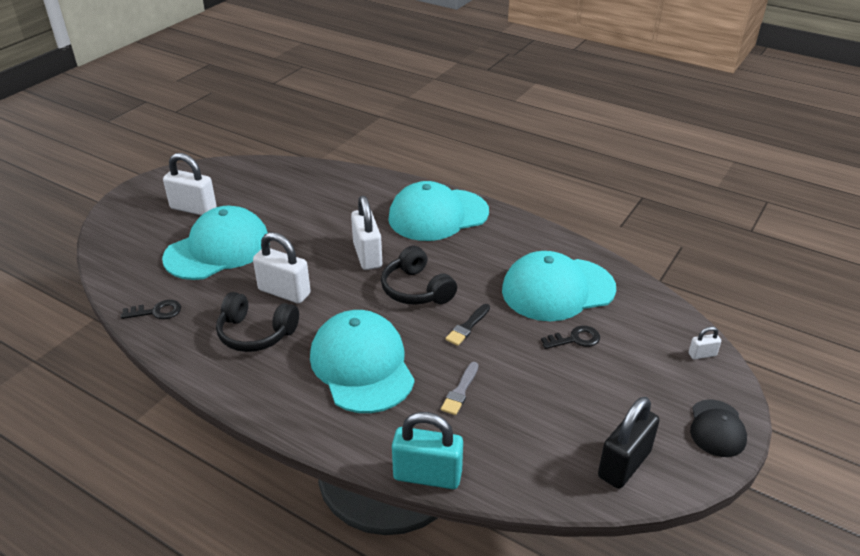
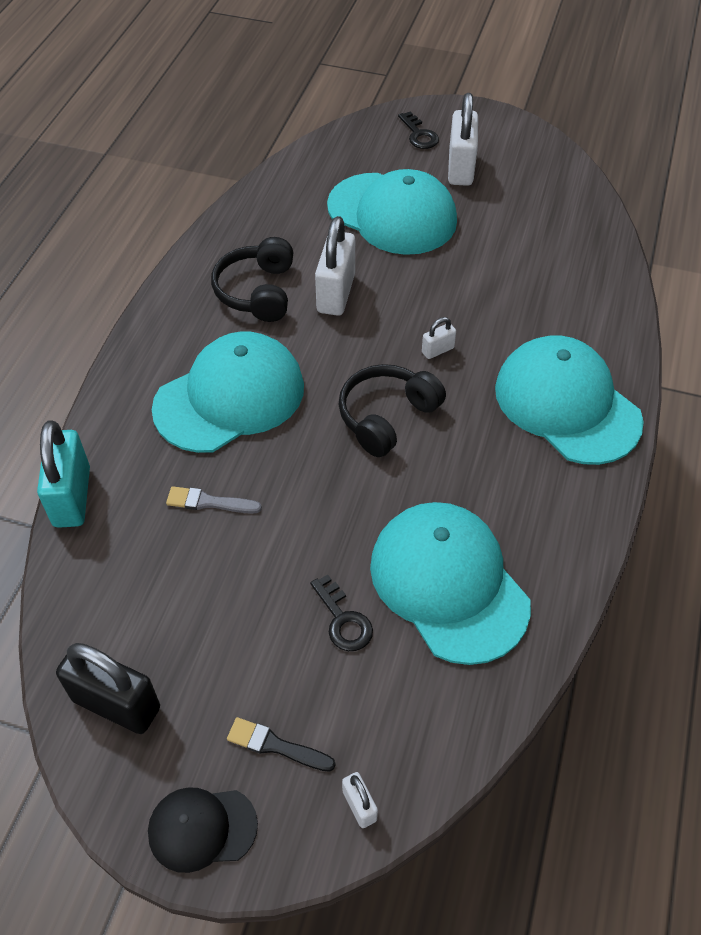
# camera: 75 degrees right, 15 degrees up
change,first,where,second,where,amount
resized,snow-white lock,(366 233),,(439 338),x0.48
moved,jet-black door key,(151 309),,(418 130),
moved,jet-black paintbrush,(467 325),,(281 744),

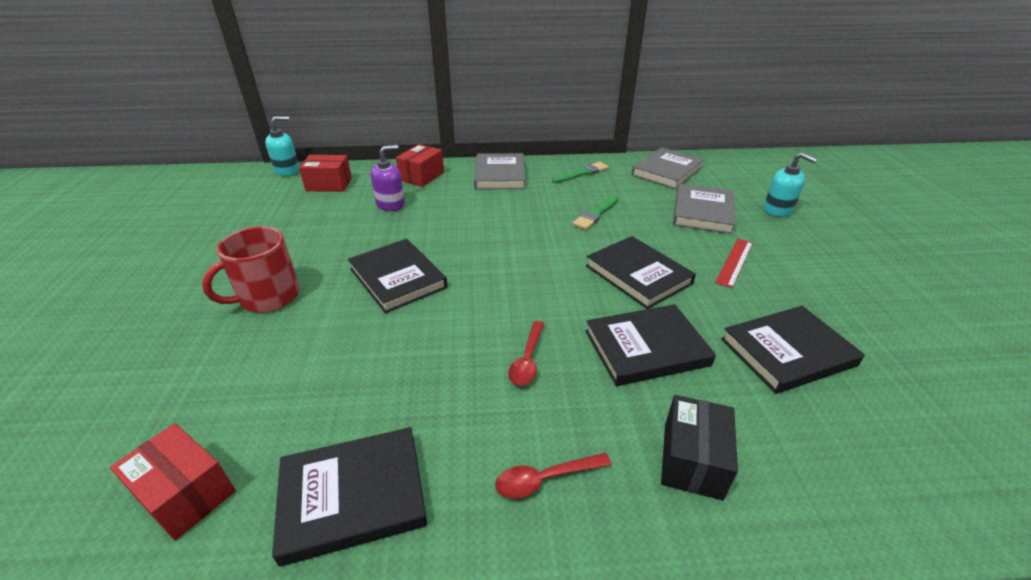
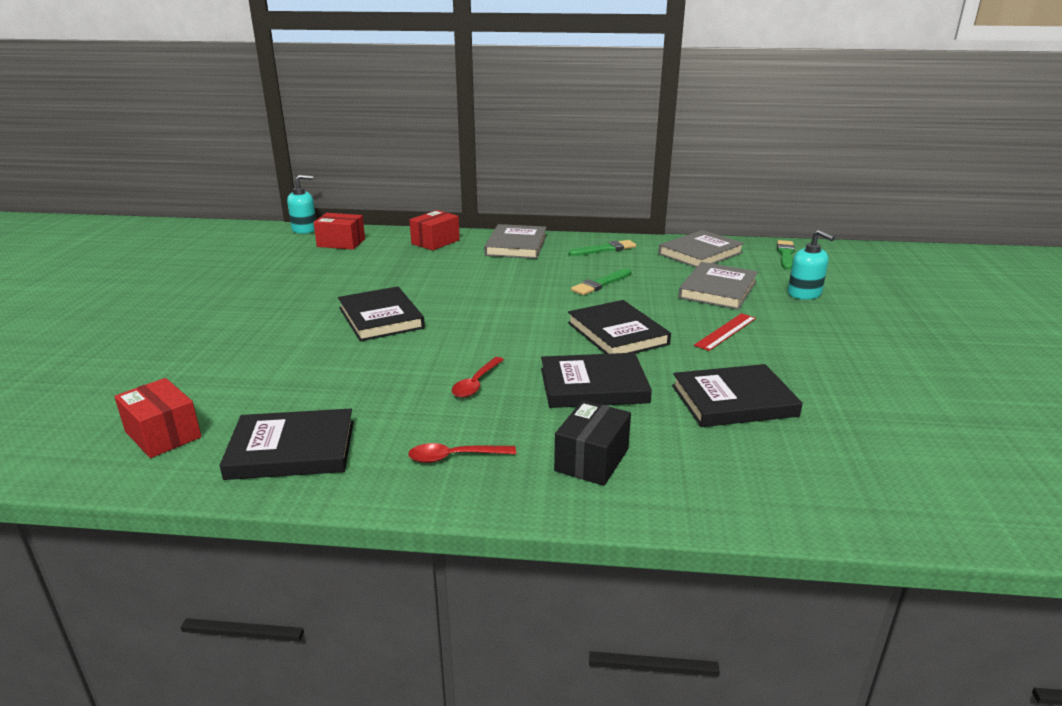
# camera: 10 degrees right, 10 degrees down
change,first,where,second,where,amount
removed,violet soap pump,(388 178),,,
removed,red tea mug,(251 270),,,
added,,,leaf-green paintbrush,(786 254),

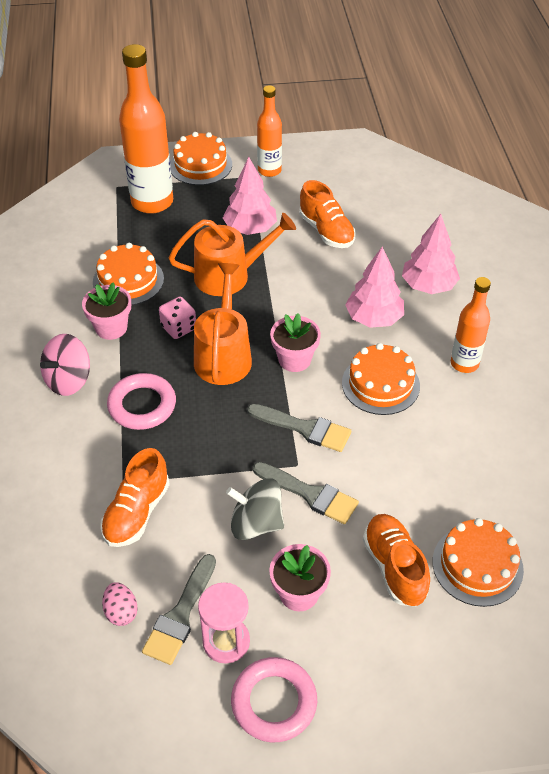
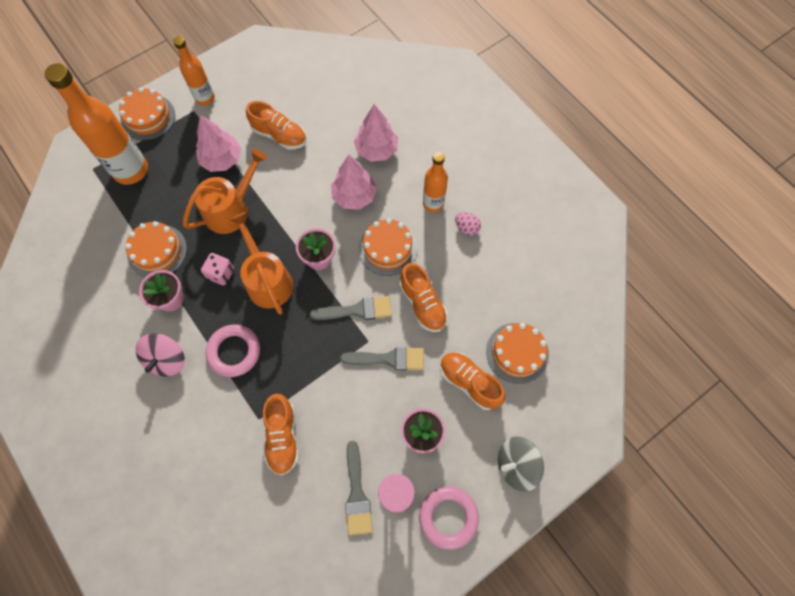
# camera: 30 degrees left, 20 degrees up
change,first,where,second,where,amount
moved,gray spinning top,(255 509),,(521 464),
moved,rose-pink egg shape,(120 604),,(468 224),
added,,,bright orange sneaker,(424 297),

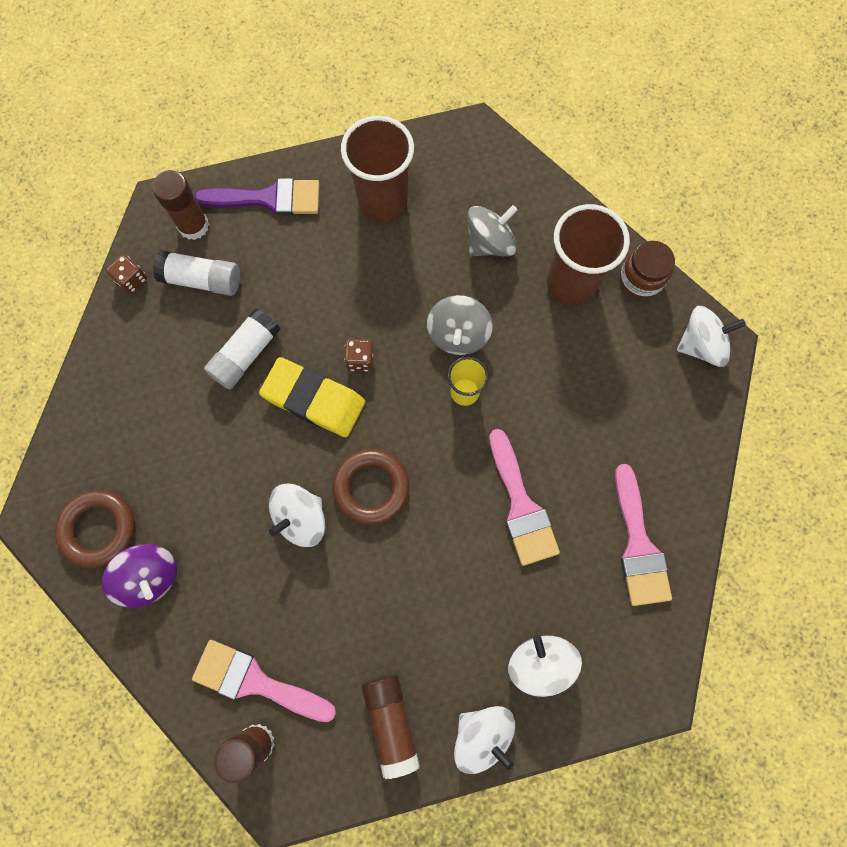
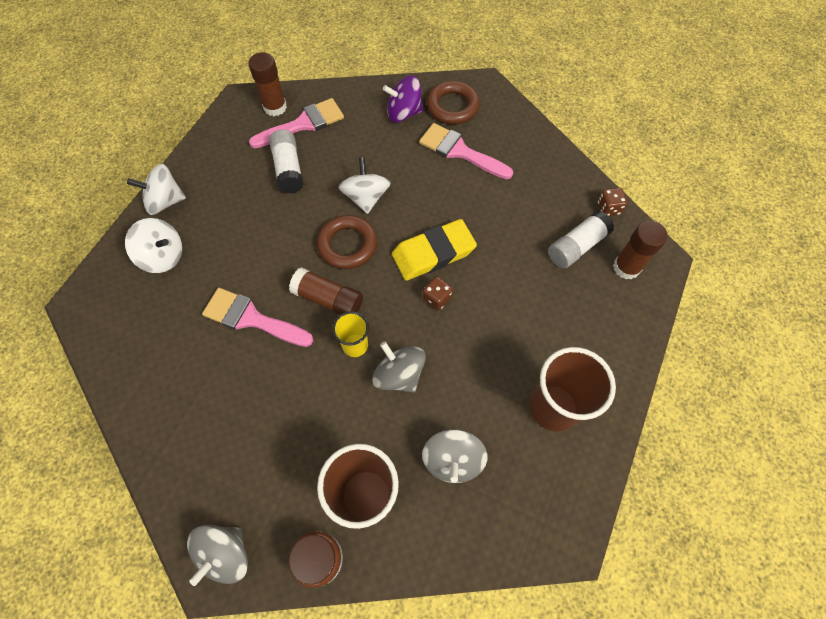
# camera: 130 degrees right, 10 degrees down
change,first,where,second,where,amount
removed,violet paintbrush,(257 196),,,
recoloured,snow-white spinning top,(711 336),gray spinning top,(217 555),
moved,snow-white glue stick,(242 348),,(286 162),
moved,rose-pink paintbrush,(643 535),,(466 151),
moved,russet glue stick,(391 726),,(326 291),

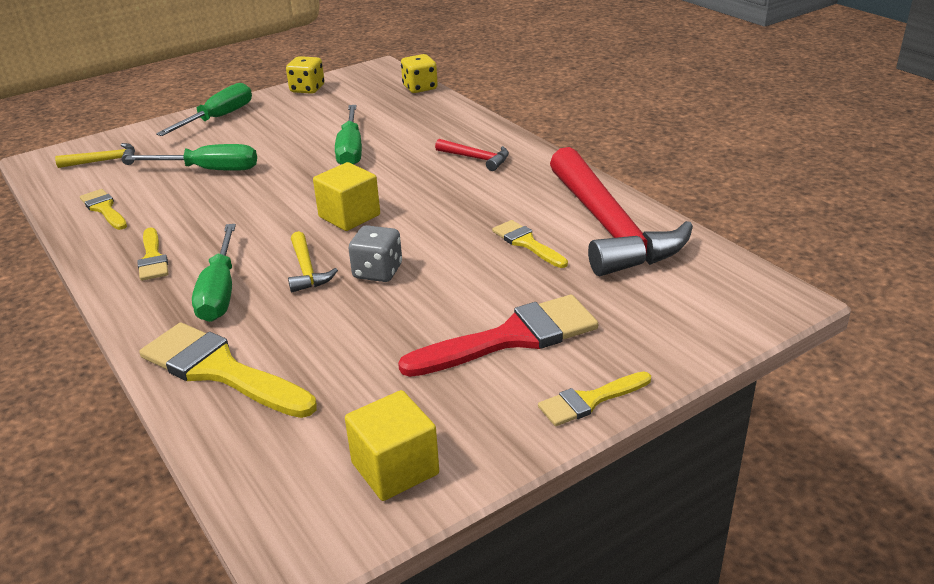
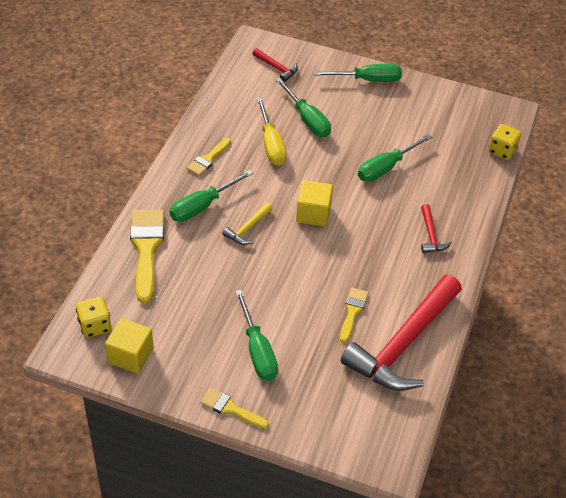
# camera: 50 degrees right, 15 degrees up
change,first,where,second,where,amount
moved,yellow game die,(305 75),,(93 317),
recoloured,yellow carpenter's hammer,(95 155),red carpenter's hammer,(275 65),
removed,yellow paintbrush,(103 209),,,
removed,gray game die,(375 253),,,
replaced,red paintbrush,(498 336),leaf-green screwdriver,(256 335),
added,,,yellow screwdriver,(271 131),

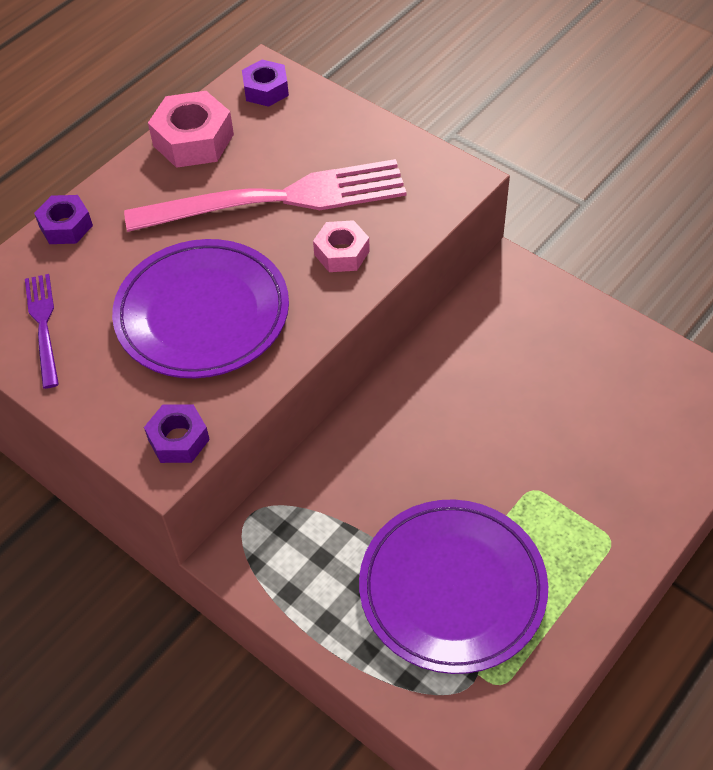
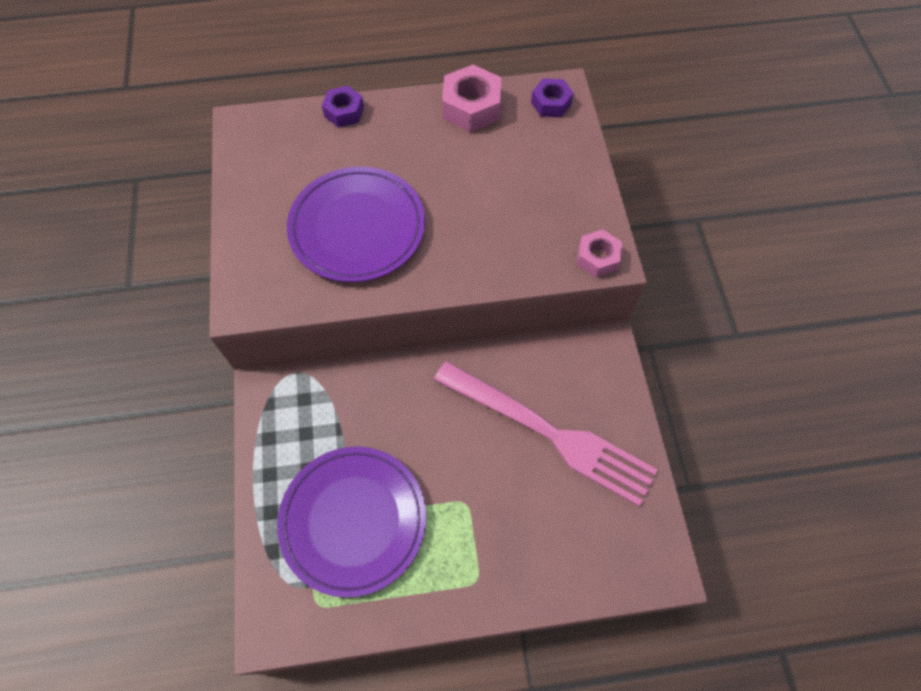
# camera: 40 degrees right, 10 degrees up
change,first,where,second,where,amount
moved,rose-pink table fork,(265 195),,(546 434),
moved,rose-pink hexagon nut,(341 246),,(599 253),
removed,violet table fork,(42 331),,,
removed,violet hexagon nut,(177 433),,,

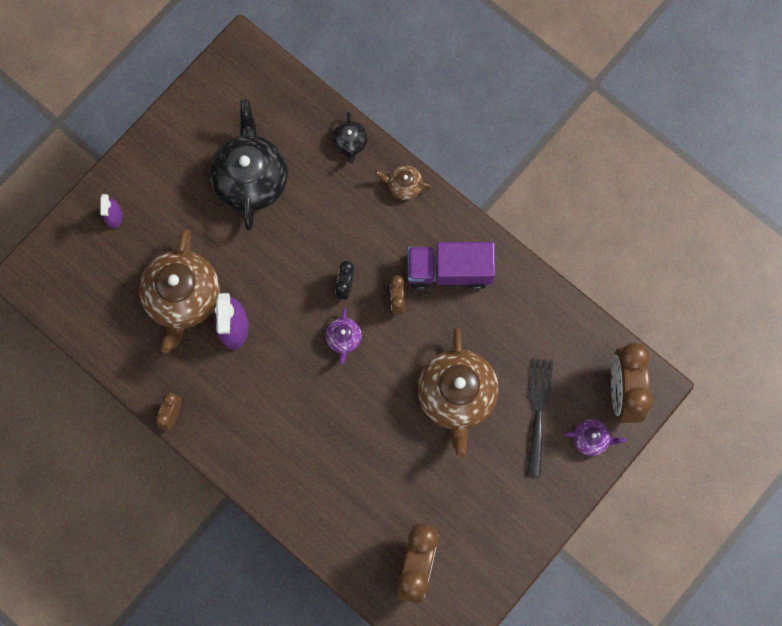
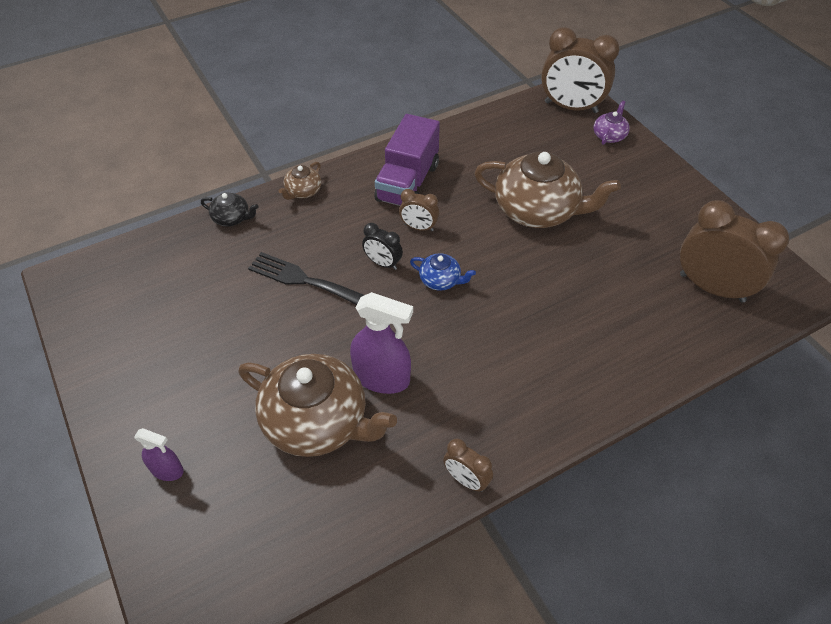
# camera: 70 degrees left, 25 degrees down
change,first,where,second,where,amount
removed,jet-black tea pot,(248 165),,,
recoloured,violet tea pot,(344 336),cobalt tea pot,(443 272),
moved,jet-black table fork,(540 417),,(306 278),

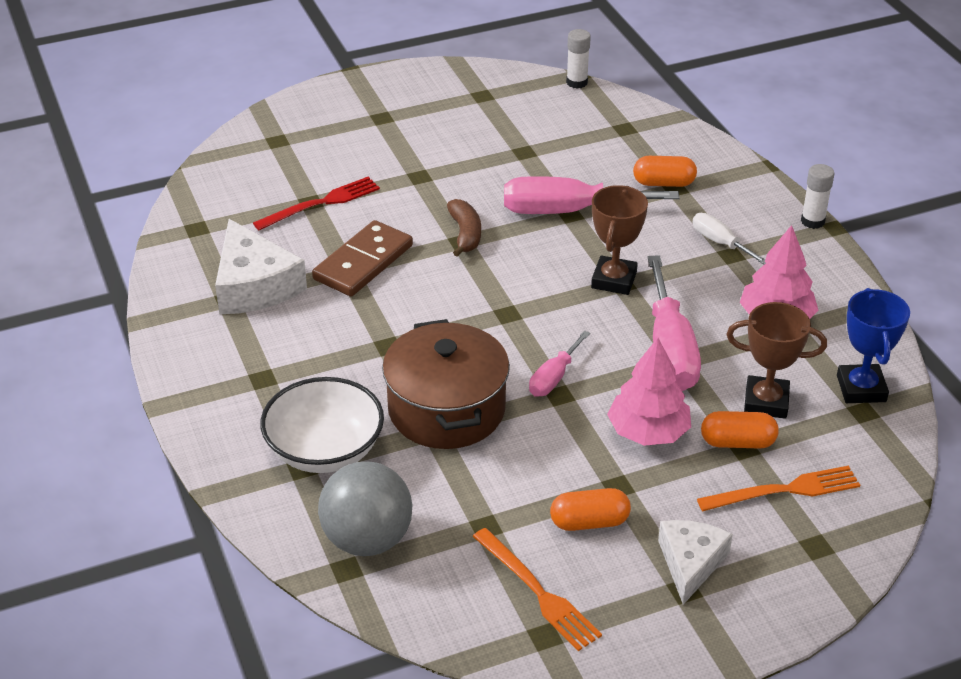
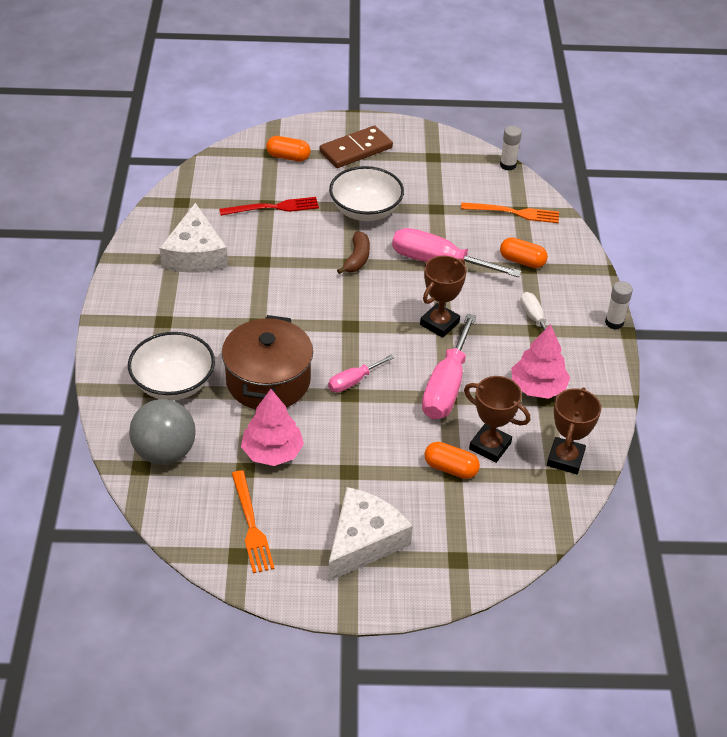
# camera: 20 degrees right, 5 degrees up
change,first,where,second,where,amount
moved,russet domino tile,(362 258),,(356 147),
recoloured,cobalt award cup,(873 345),russet award cup,(574 430),
moved,rose-pink fir tree,(649 392),,(272 427),
moved,bright orange table fork,(778 488),,(510 212),
moved,bright orange pill shape,(590 509),,(288 149),
resized,snow-white cheese wedge,(695 562),,(370 534),x1.52
added,,,snow-white deep dish,(366 193),

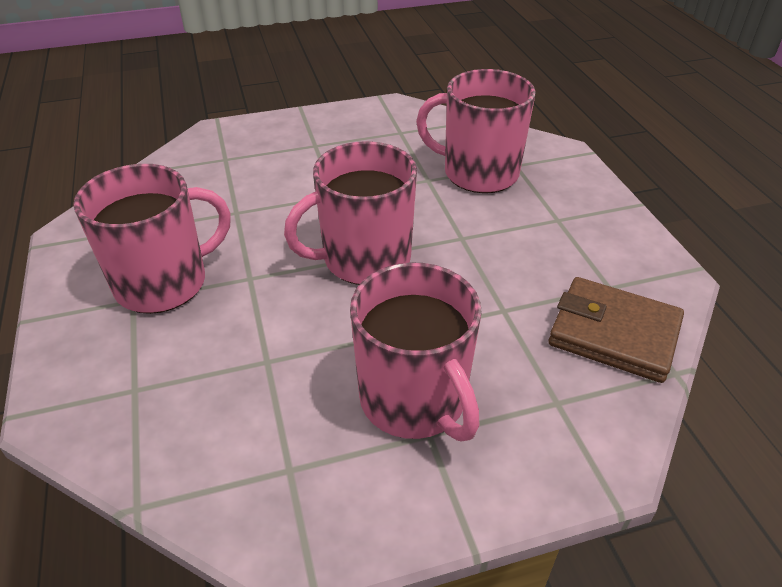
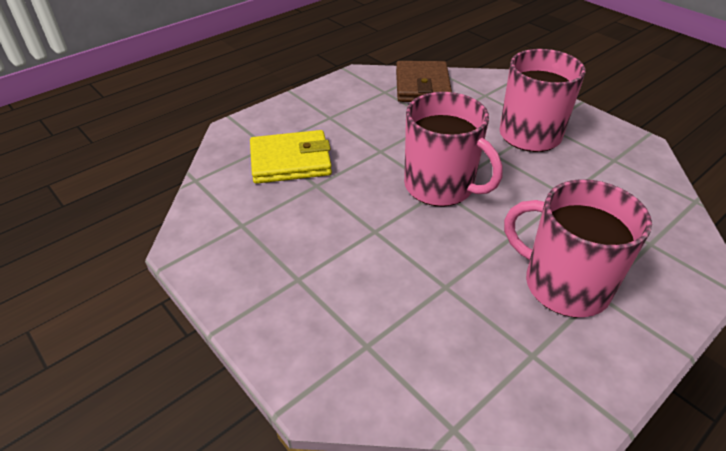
# camera: 115 degrees left, 0 degrees up
change,first,where,second,where,amount
replaced,rose-pink tea mug,(476 131),yellow card wallet,(291 157),

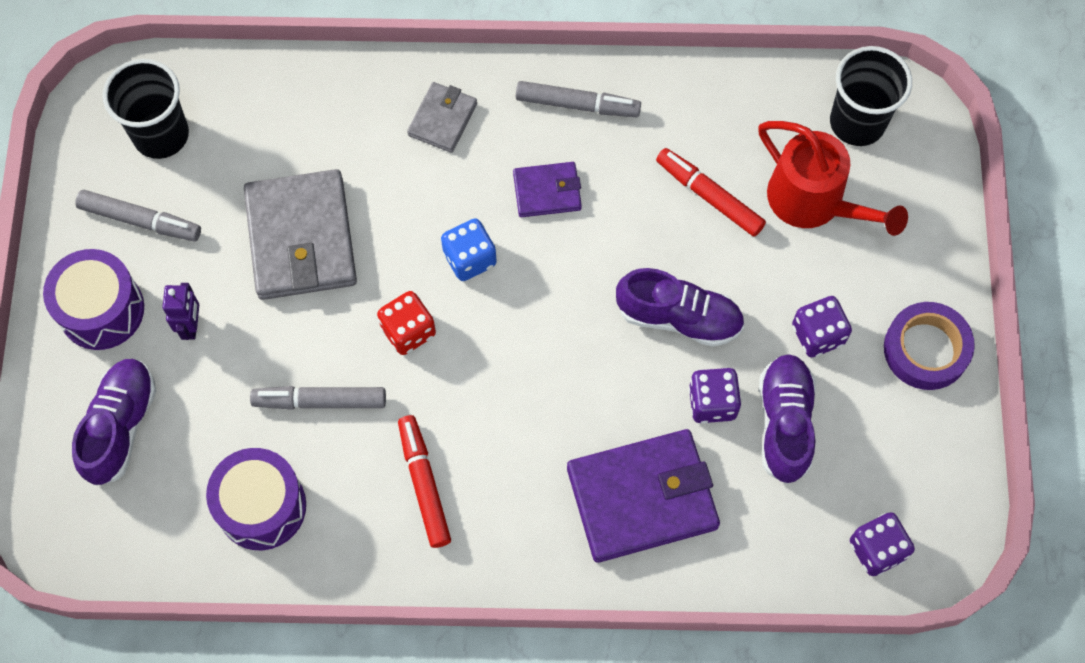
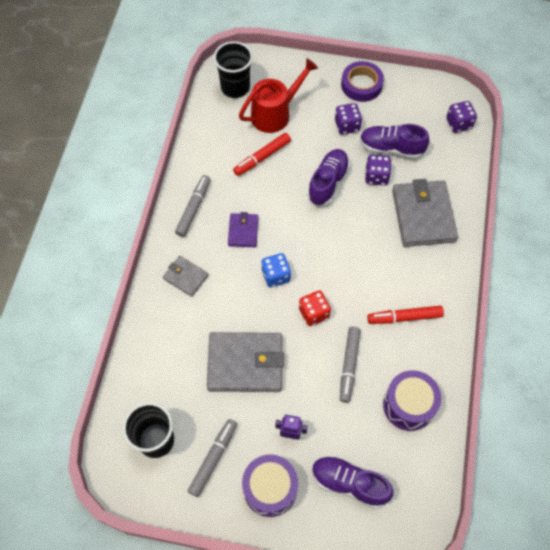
# camera: 80 degrees left, 5 degrees down
change,first,where,second,where,amount
recoloured,violet card wallet,(643 496),gray card wallet,(425 213),

